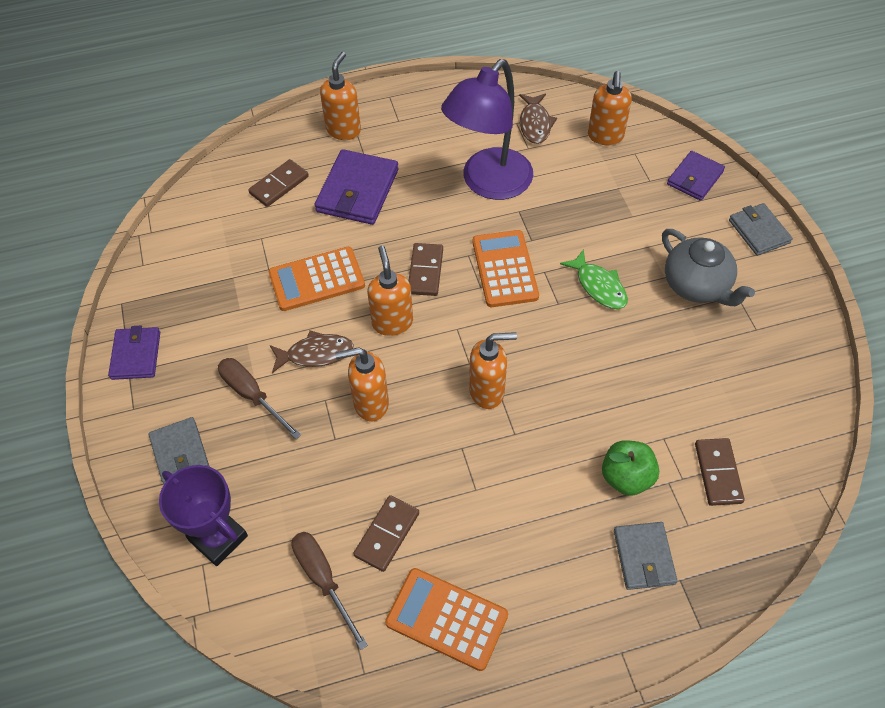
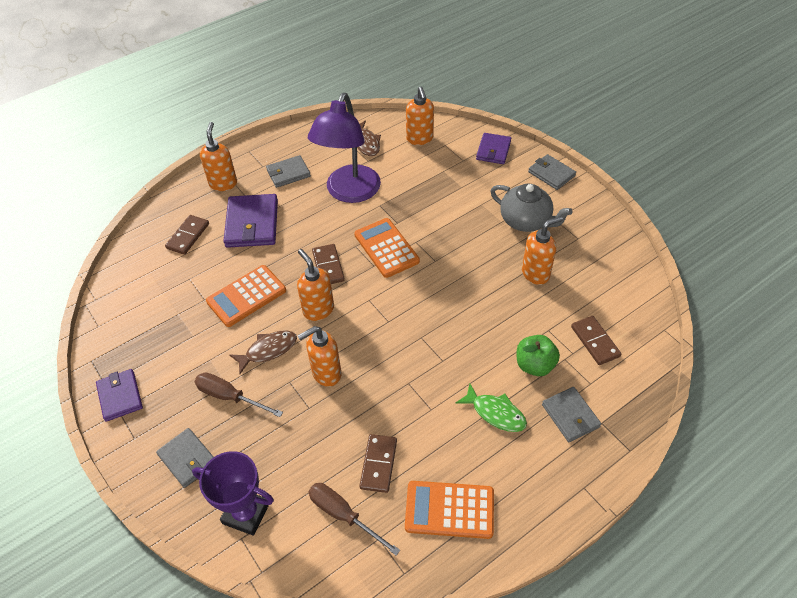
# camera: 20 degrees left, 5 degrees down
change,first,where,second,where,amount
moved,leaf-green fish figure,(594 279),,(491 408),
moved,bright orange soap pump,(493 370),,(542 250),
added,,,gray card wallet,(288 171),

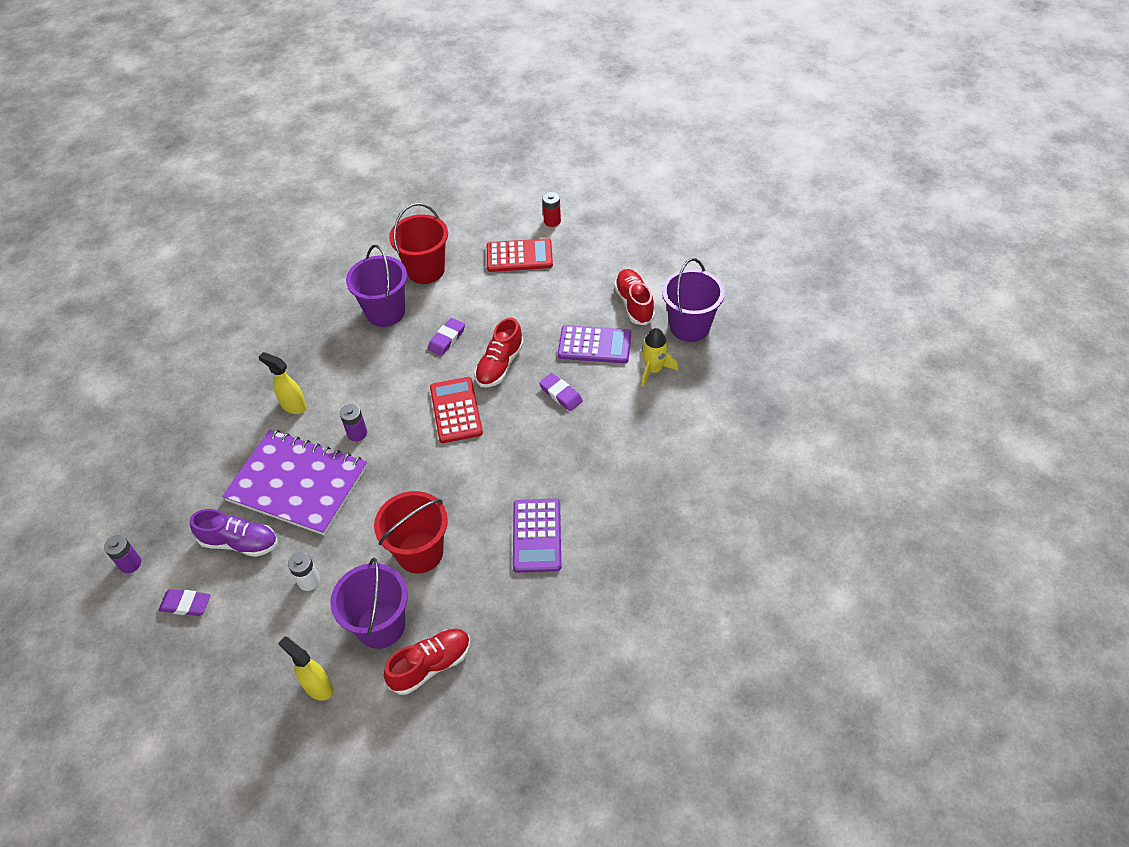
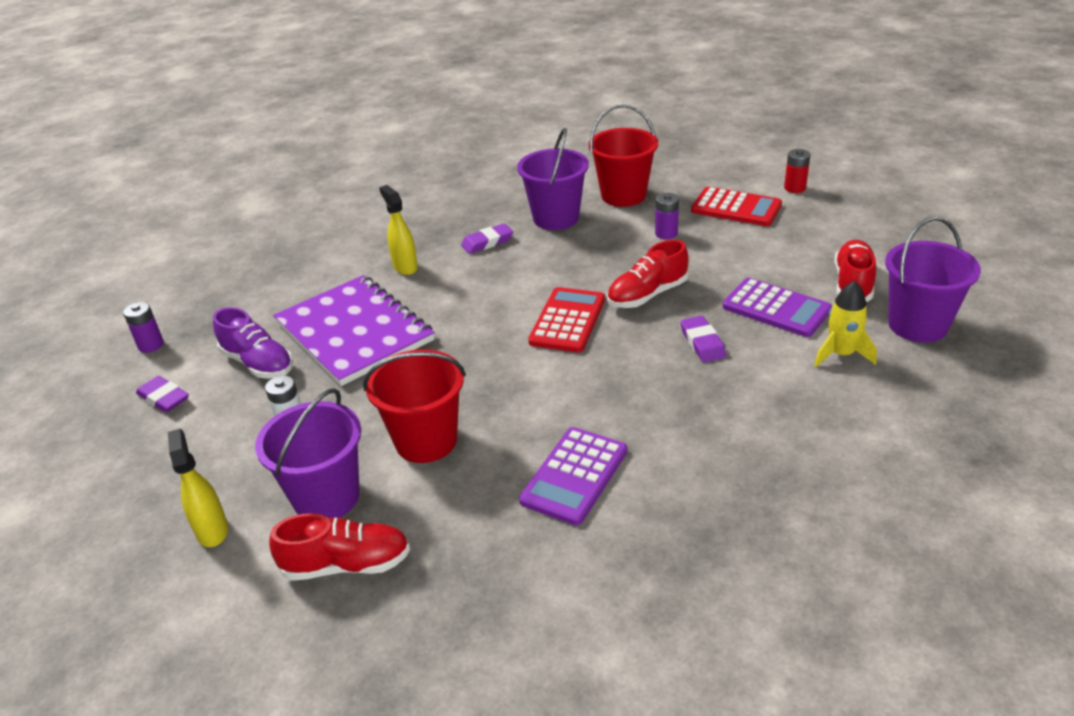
# camera: 30 degrees right, 15 degrees down
change,first,where,second,where,amount
moved,violet gum eraser,(446 337),,(487 238),
moved,violet AA battery,(353 422),,(667 216),

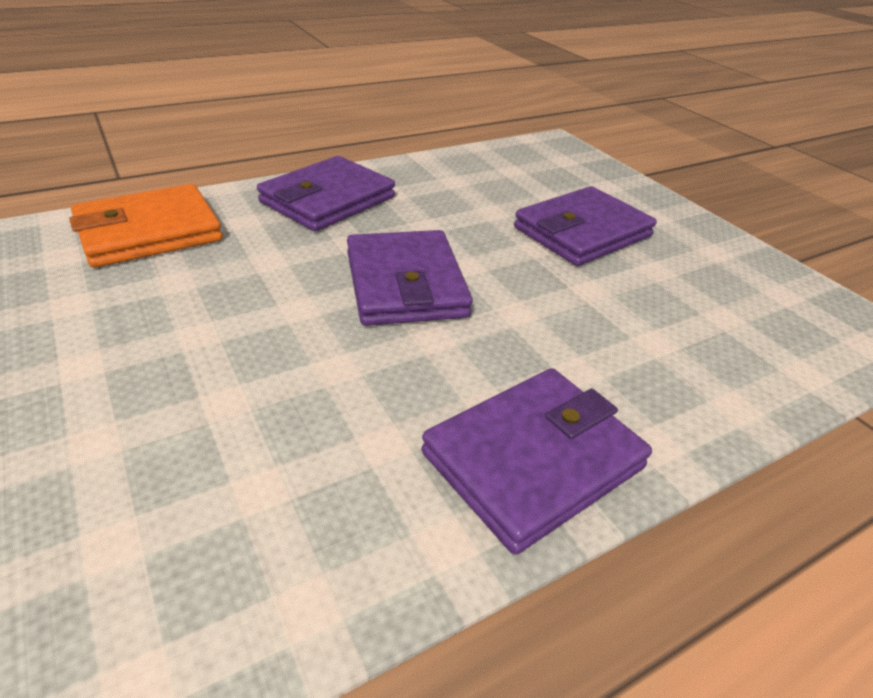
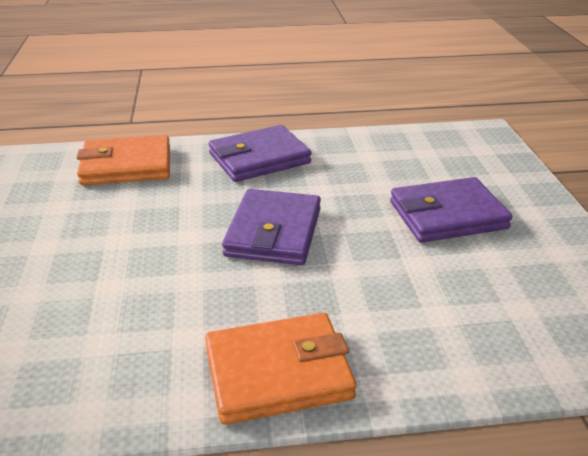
# camera: 25 degrees right, 5 degrees down
change,first,where,second,where,amount
recoloured,violet card wallet,(537 461),bright orange card wallet,(281 369),

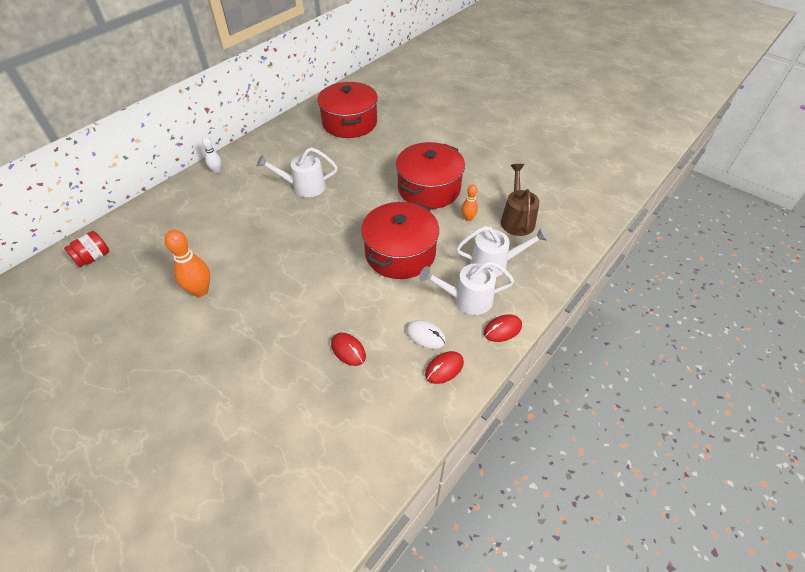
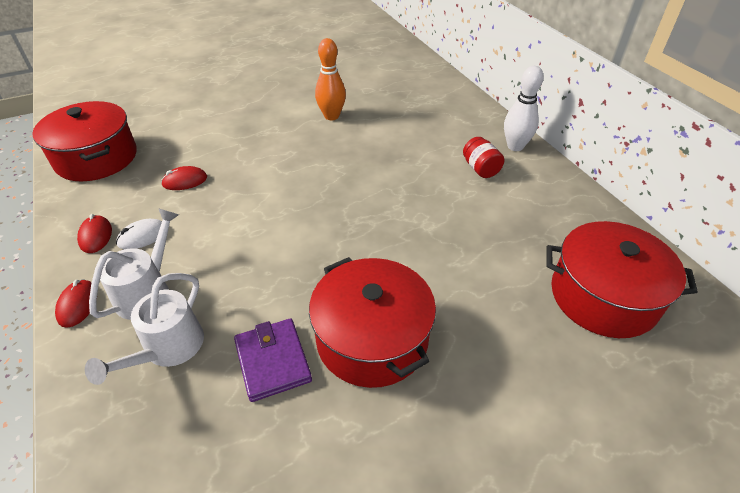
# camera: 115 degrees right, 5 degrees down
change,first,where,second,where,amount
resized,snow-white skittle,(211 155),,(524 108),x1.73
removed,snow-white watering pot,(297 172),,,
removed,russet watering pot,(520 200),,,
replaced,bright orange skittle,(470 203),violet card wallet,(273 360),
moved,red pot,(400 240),,(84 141),
moved,red jar,(86 249),,(483 157),

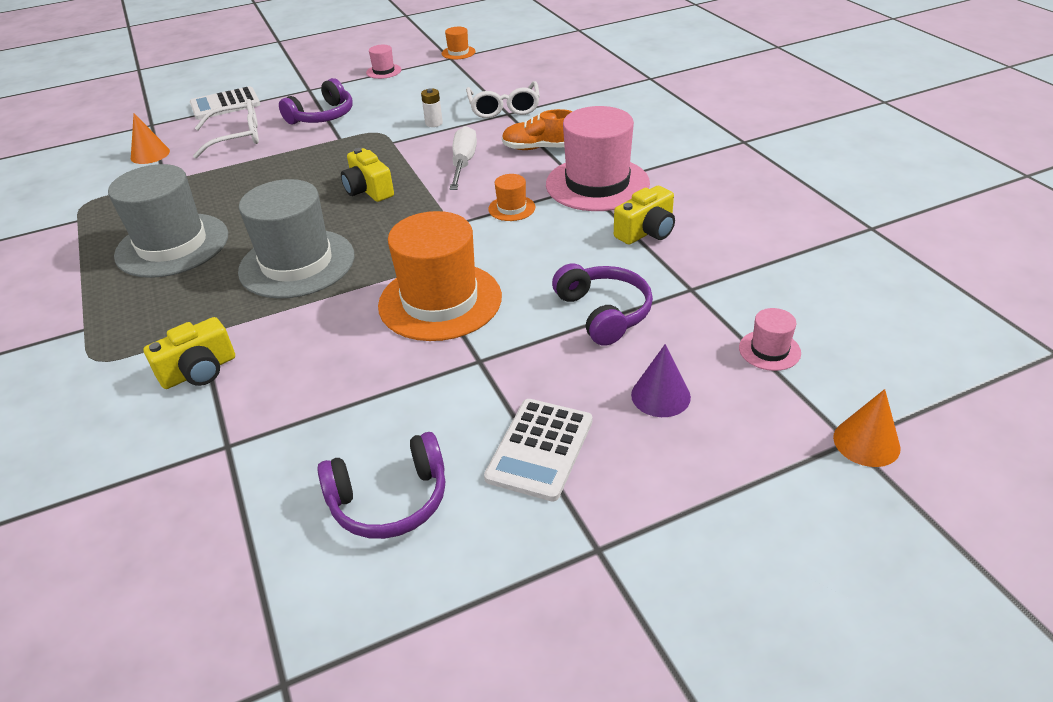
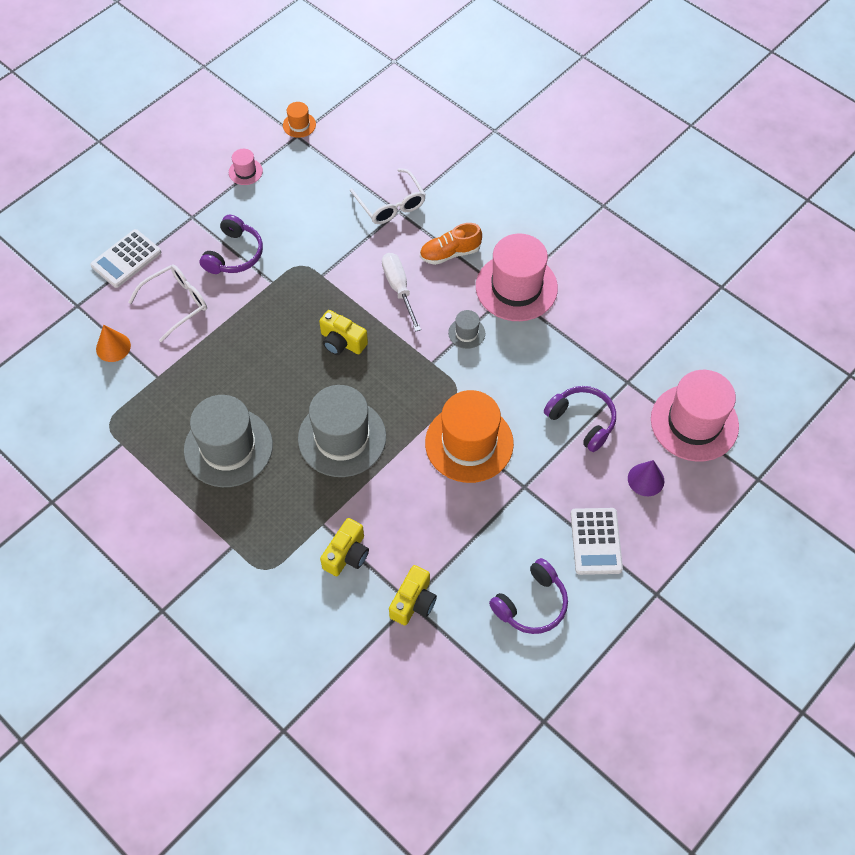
# camera: 25 degrees left, 20 degrees up
change,first,where,second,where,amount
removed,snow-white AA battery,(432 107),,,
recoloured,bright orange hat,(511 197),gray hat,(466 329),
moved,yellow photo camera,(644 215),,(413 595),
resized,rose-pink hat,(770 339),,(695 416),x2.27
removed,bright orange solid cone,(866 428),,,

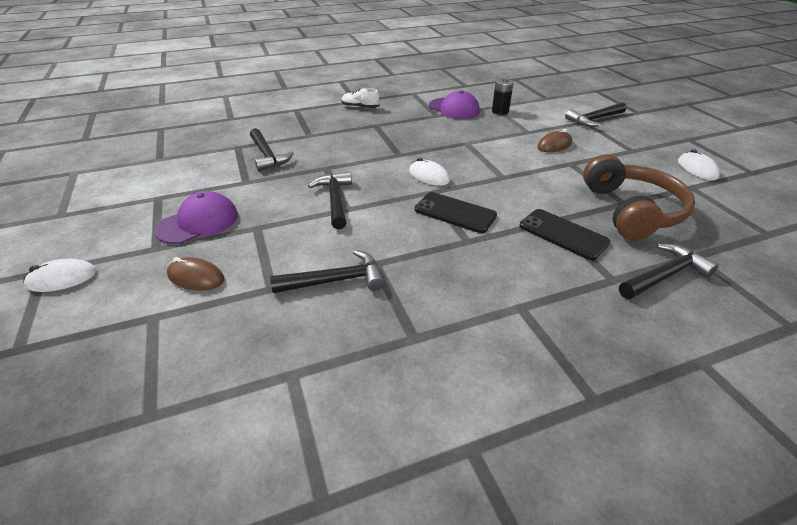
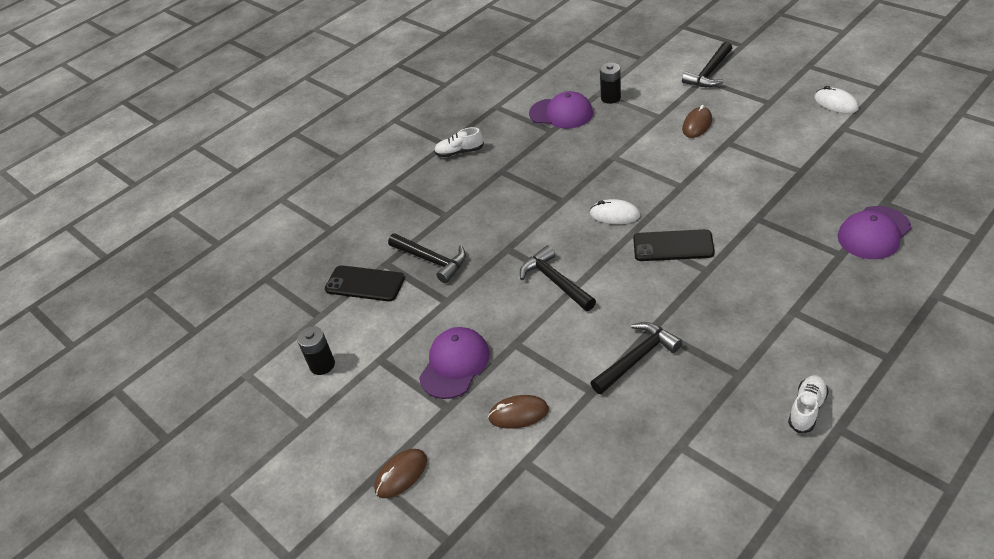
# camera: 20 degrees left, 5 degrees up
change,first,where,second,where,amount
removed,russet headset,(639 197),,,
moved,jet-black phone,(565 234),,(365 283),
replaced,jet-black carpenter's hammer,(669 271),violet cap,(874 232),
recoloured,snow-white mouse,(60 275),russet mouse,(400 473),
added,,,jet-black AA battery,(316 350),
added,,,snow-white sneaker,(808 404),

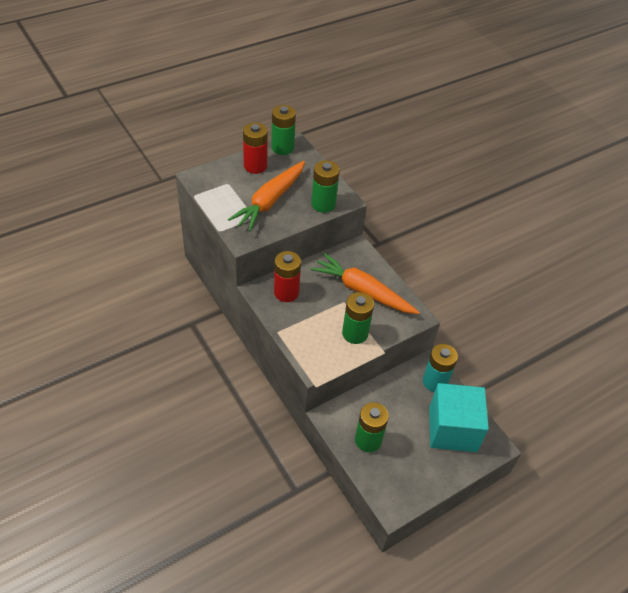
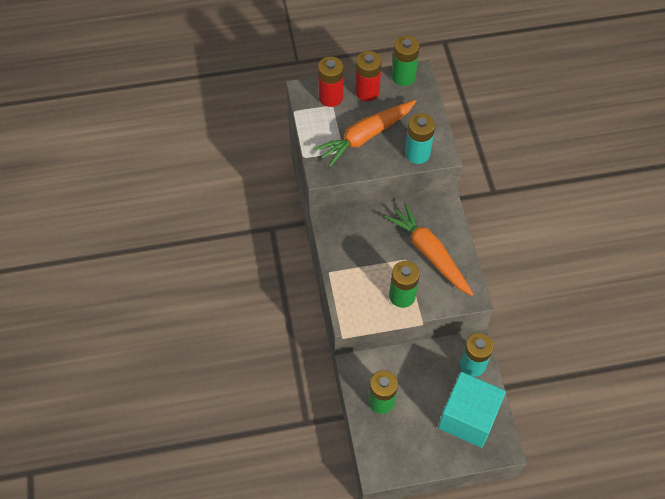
# camera: 25 degrees right, 10 degrees up
change,first,where,second,where,amount
recoloured,leaf-green AA battery,(325 186),aqua AA battery,(420 138),
moved,red AA battery,(287 276),,(331 81),

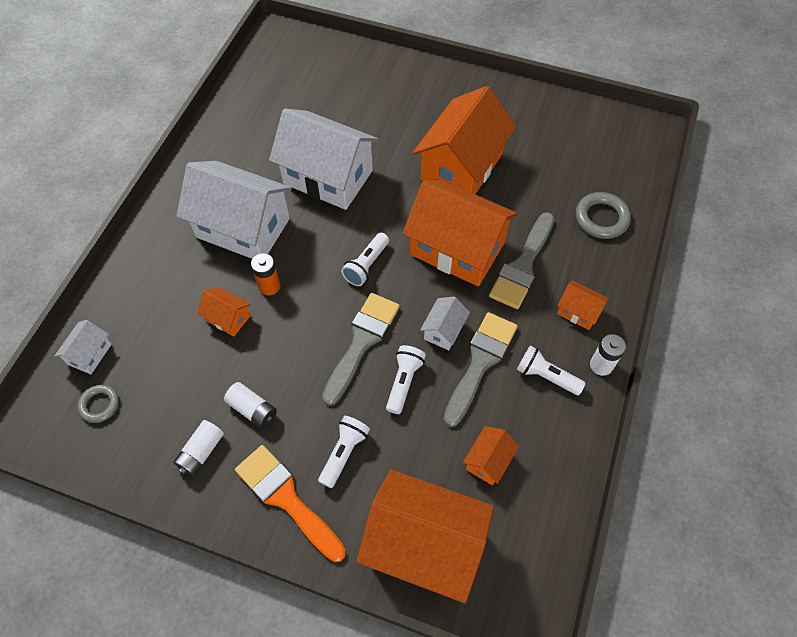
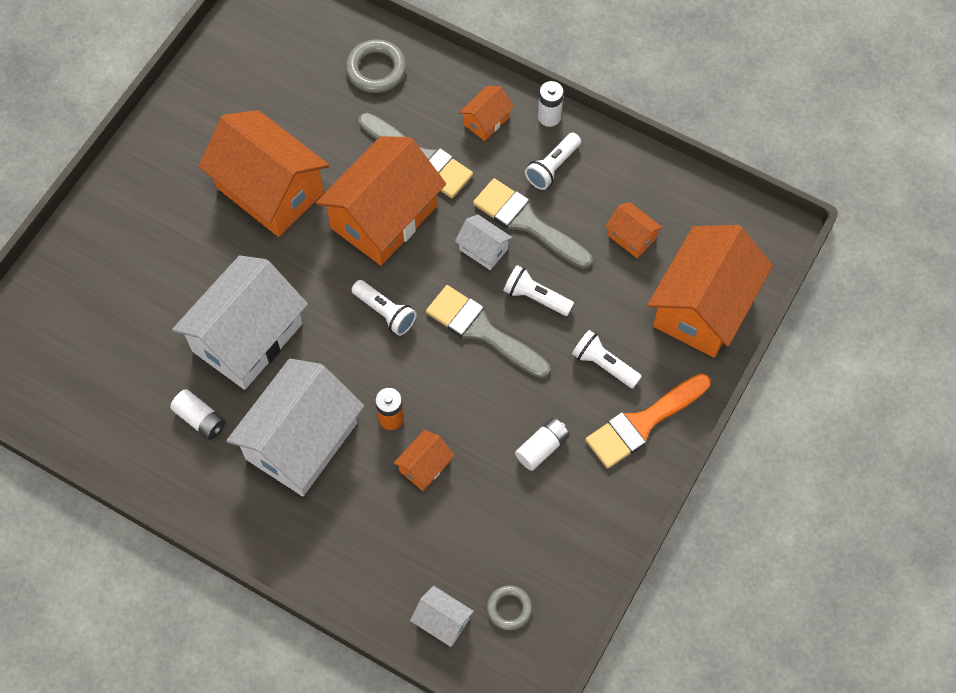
# camera: 80 degrees left, 5 degrees up
change,first,where,second,where,amount
moved,snow-white AA battery,(198 448),,(198 414),

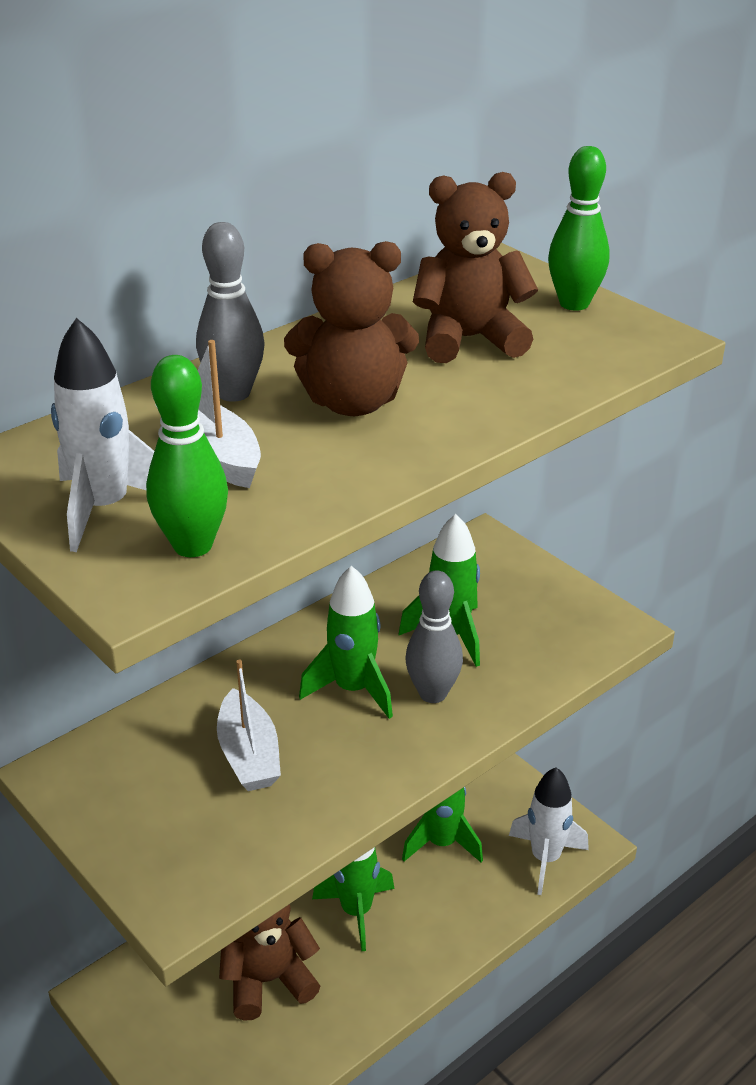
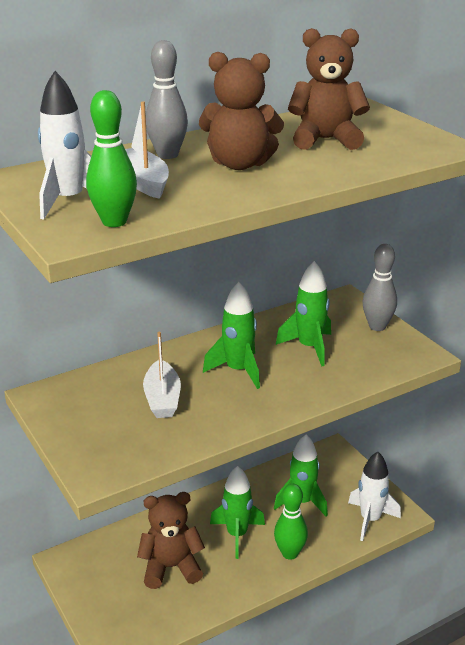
# camera: 10 degrees right, 5 degrees down
change,first,where,second,where,amount
moved,leaf-green skittle,(579 228),,(291 522),
moved,gray skittle,(434 637),,(380 287),

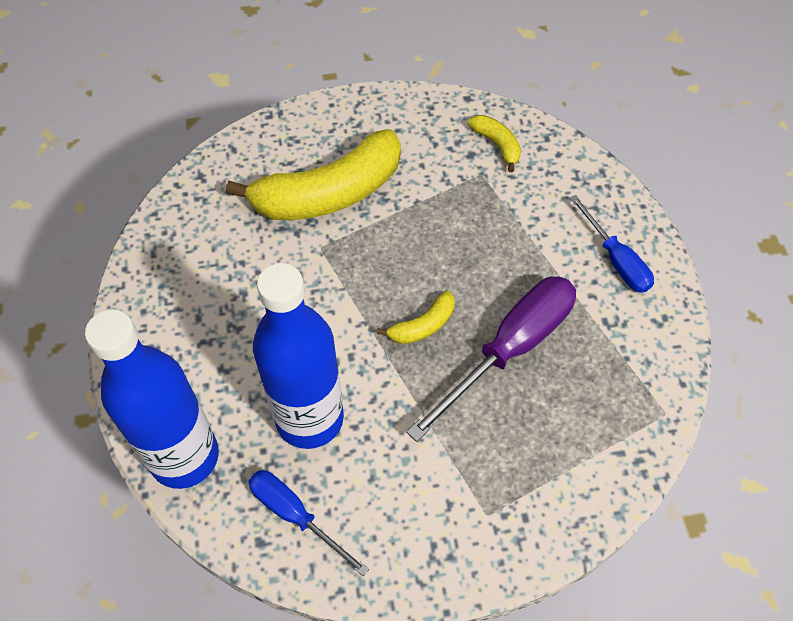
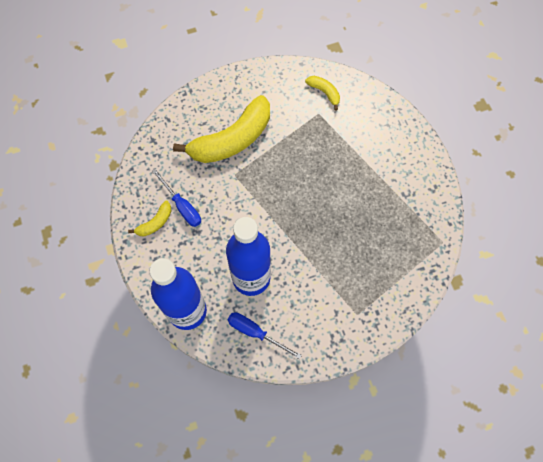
# camera: 10 degrees left, 10 degrees up
change,first,where,second,where,amount
moved,cobalt screwdriver,(612 244),,(176 198),
removed,violet screwdriver,(491 359),,,
moved,yellow banana fruit,(416 317),,(149 218),

